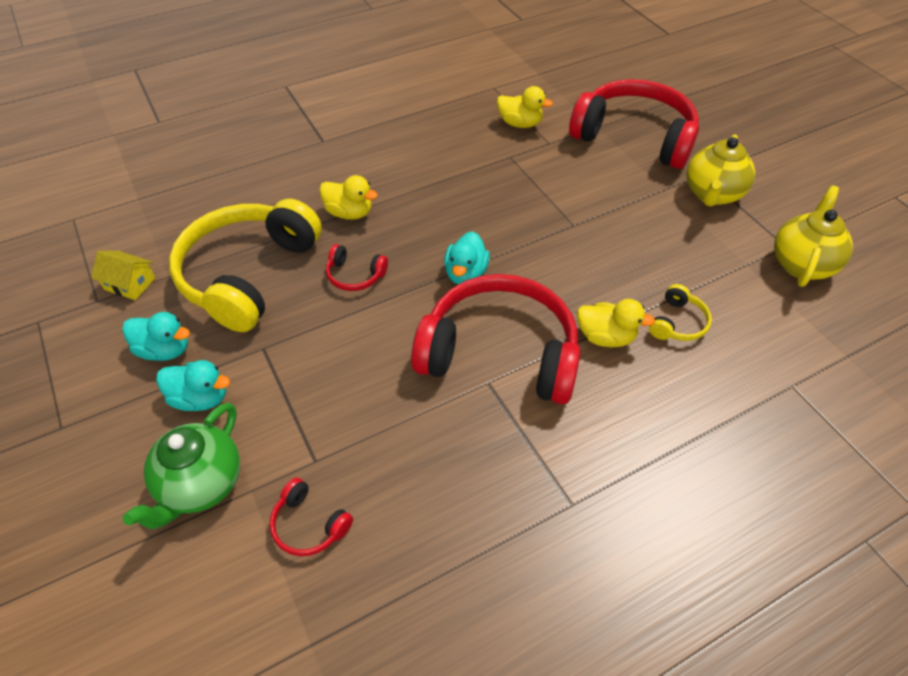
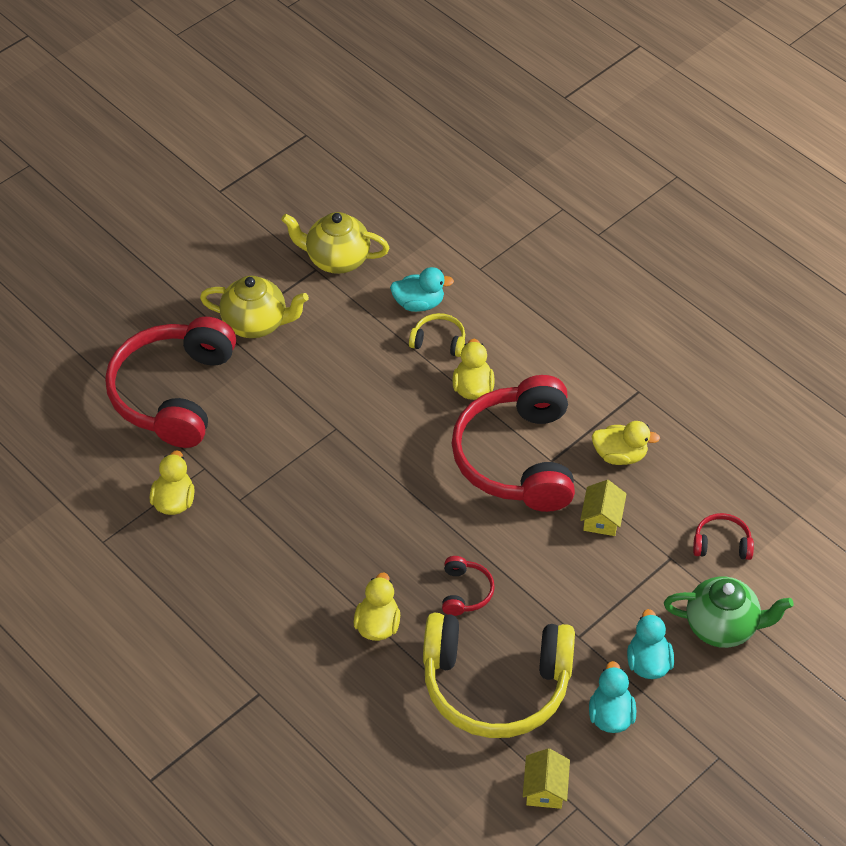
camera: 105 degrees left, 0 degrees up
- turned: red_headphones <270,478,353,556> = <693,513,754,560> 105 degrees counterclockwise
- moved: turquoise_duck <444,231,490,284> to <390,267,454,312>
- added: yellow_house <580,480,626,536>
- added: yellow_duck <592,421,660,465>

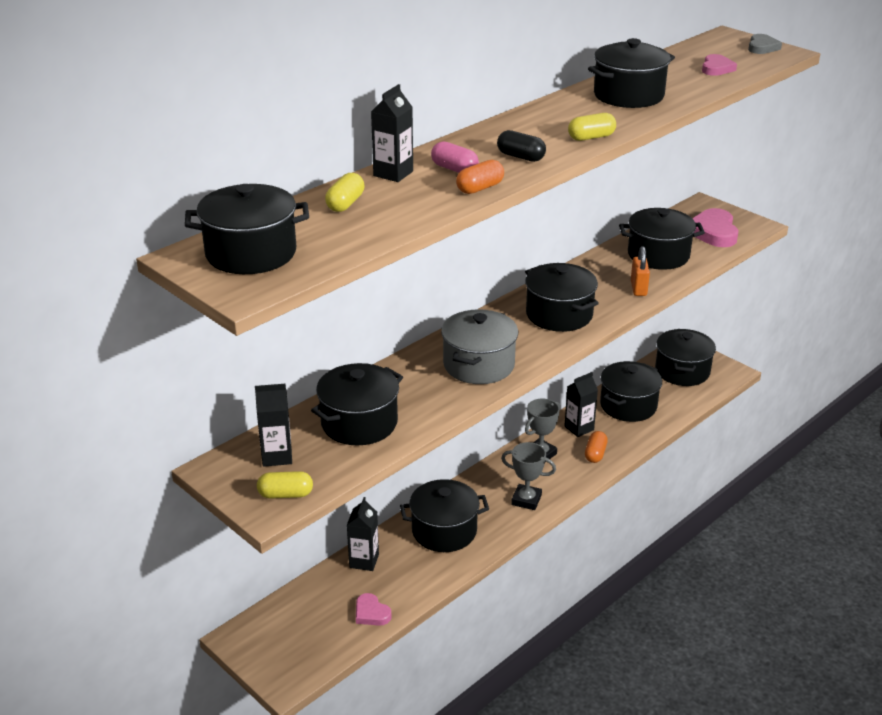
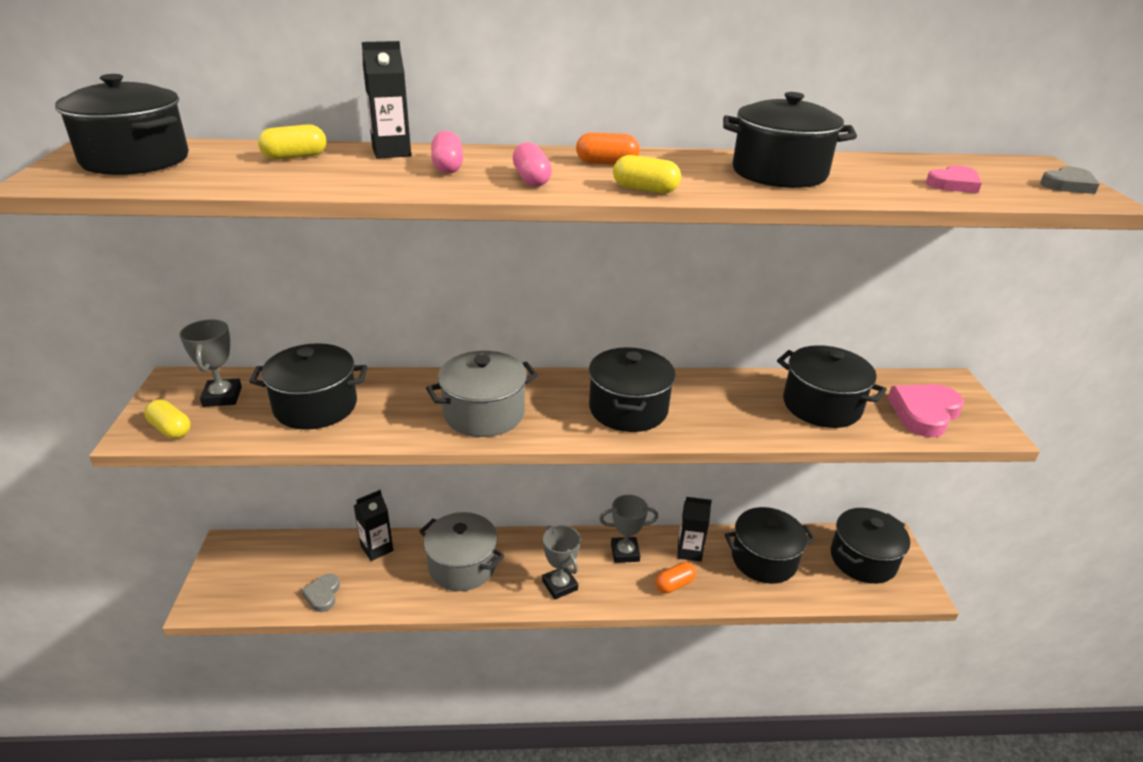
camera: 40 degrees right, 0 degrees up
- replaced: black_carton <255,384,292,467> to grey_trophy <180,320,242,407>
- recoloured: pink_heart <356,593,392,626> to grey_heart <301,574,340,612>
- recoloured: black_pot <400,479,489,552> to grey_pot <419,512,504,591>
- moved: orange_capsule <456,160,504,194> to <576,132,640,164>
- recoloured: black_capsule <497,130,546,162> to pink_capsule <513,142,552,187>
- removed: orange_padlock <631,246,650,296>

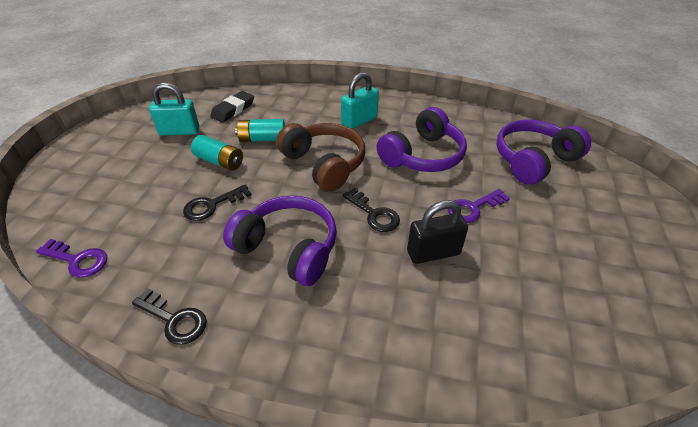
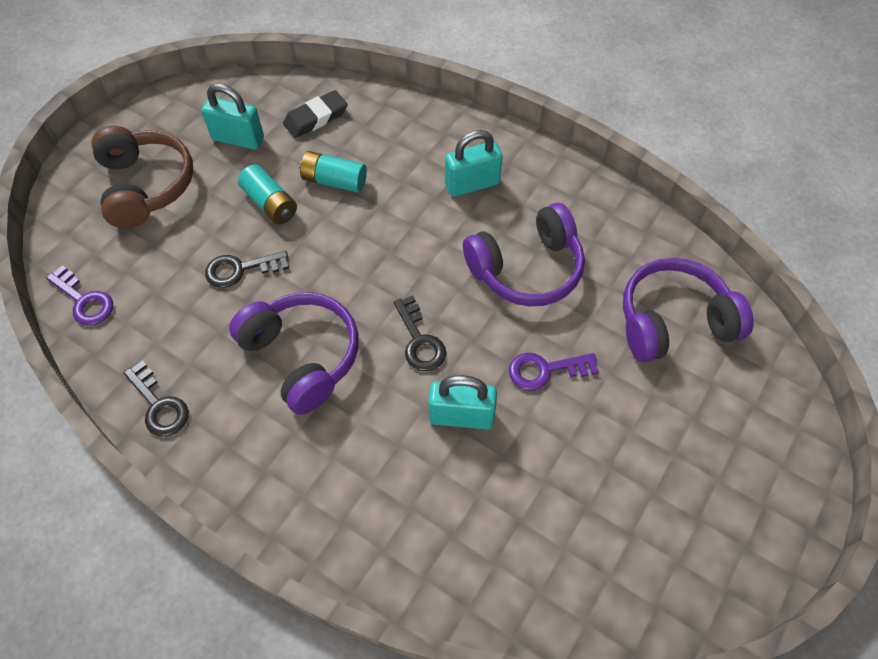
camera: 20 degrees right, 15 degrees up
- moved: brown_headphones <276,123,365,192> to <91,126,193,228>
- recoloured: black_padlock <407,200,468,264> to turquoise_padlock <429,375,497,429>

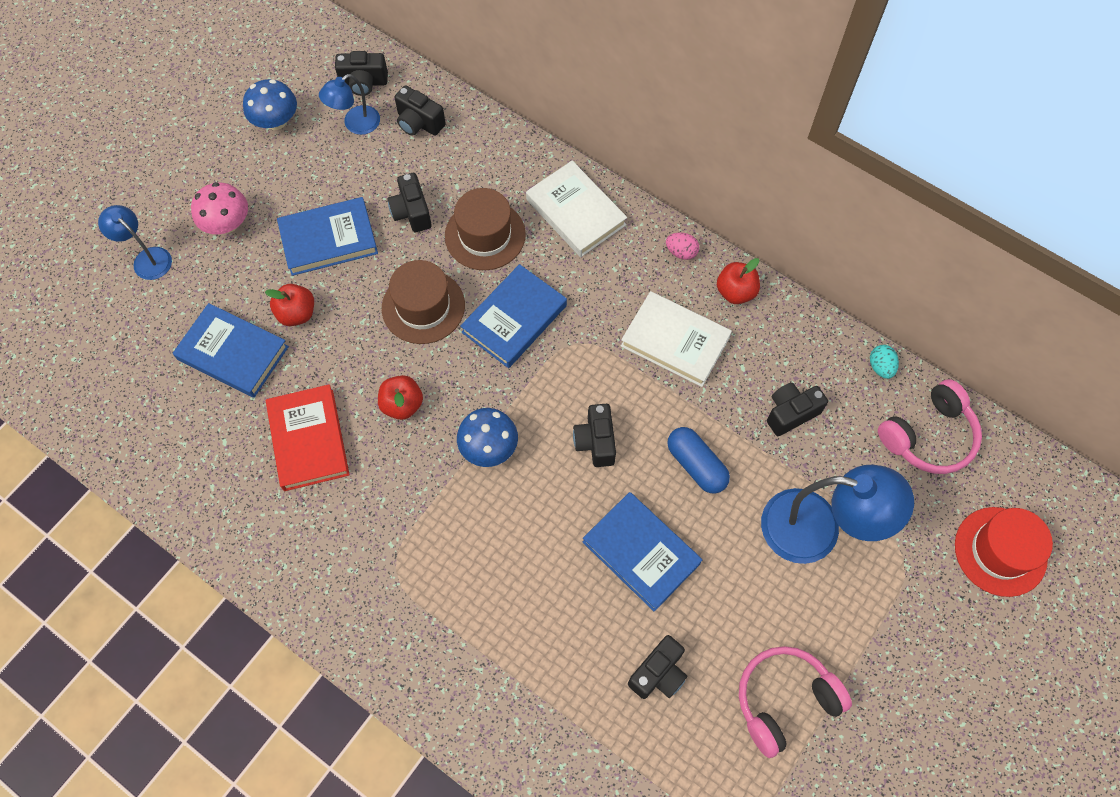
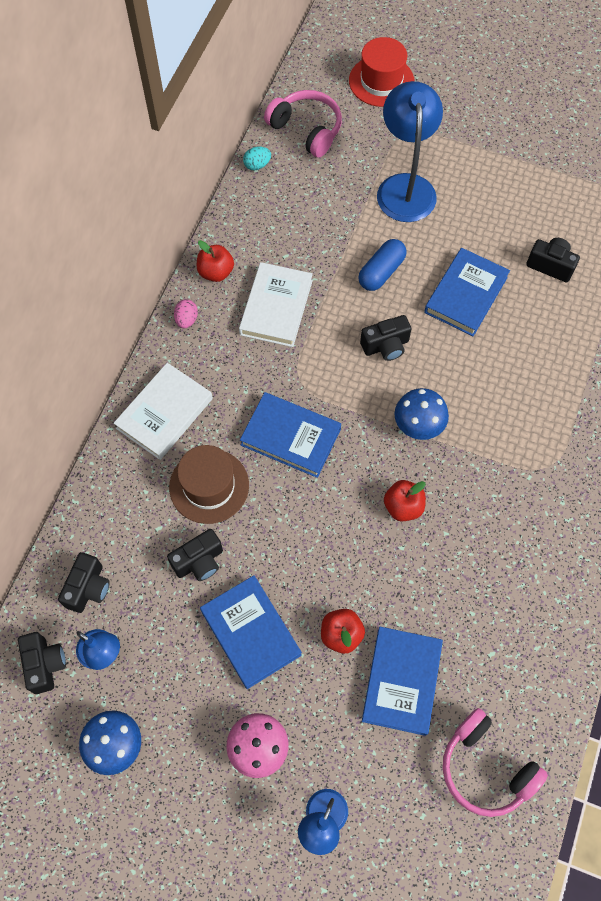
camera: 105 degrees left, 0 degrees up
- removed: red_book <266,384,350,491>
- removed: brown_hat <382,260,465,344>
- moved: pink_headphones <739,646,852,758> to <443,708,548,817>
- removed: black_camera <767,383,828,436>

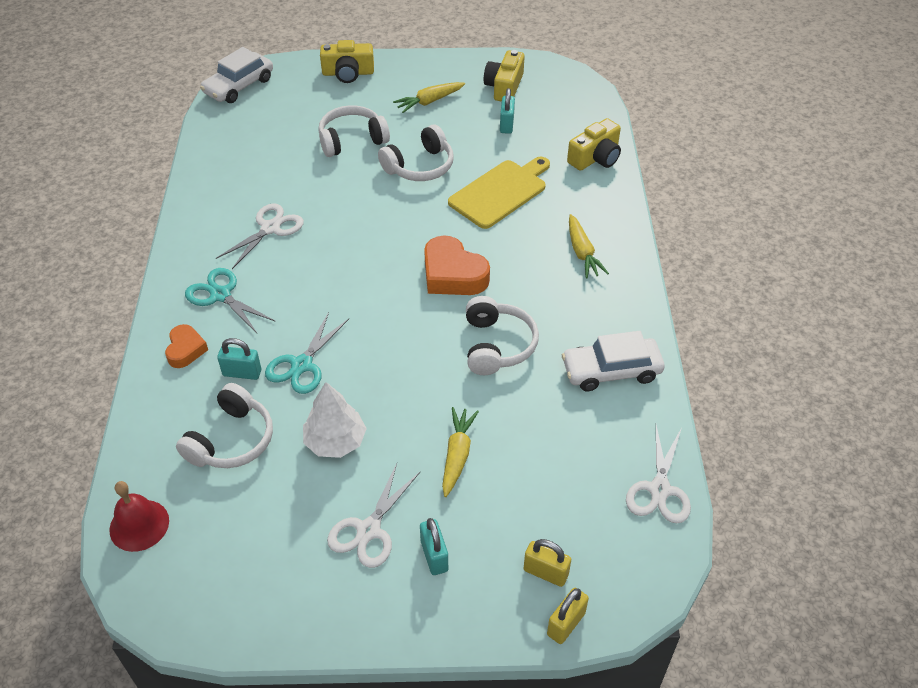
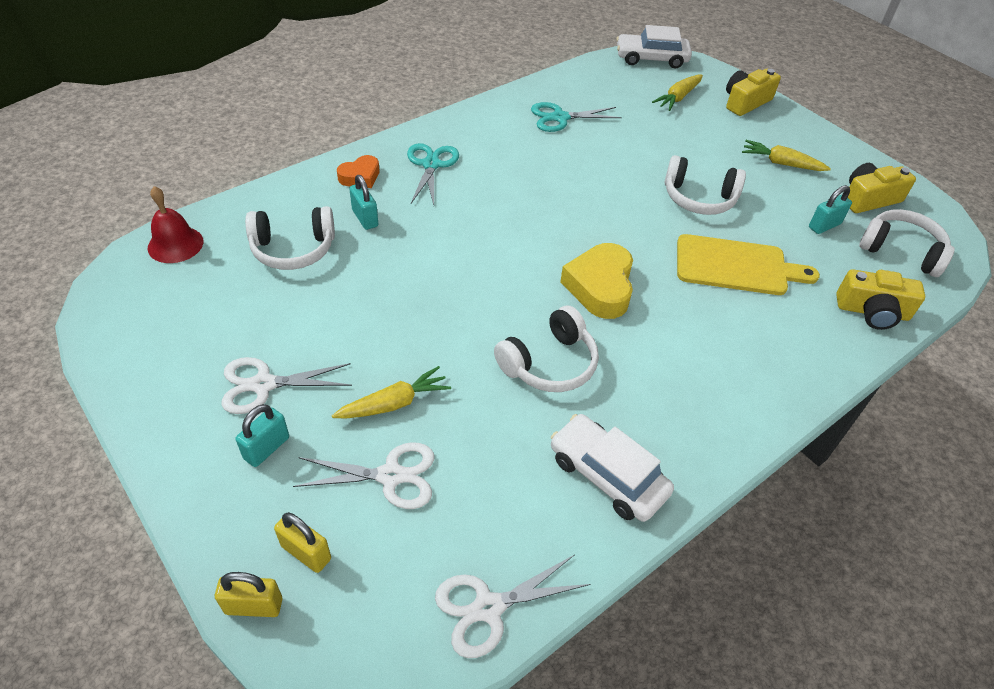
camera: 50 degrees right, 0 degrees up
- moved: white_scissors <216,203,304,269> to <293,442,435,509>
- moved: turquoise_scissors <265,312,349,394> to <531,102,622,132>
- removed: white_tree <303,382,367,458>
- moved: white_headphones <318,105,390,157> to <859,209,955,277>
- turned: yellow_camera <320,40,374,83> = <726,69,781,116> 90 degrees clockwise
- recoloured: orange_heart <424,235,490,295> to yellow_heart <560,243,633,319>
- turned: yellow_padlock <523,539,571,587> = <274,512,331,573> 45 degrees counterclockwise
- moved: yellow_carrot <569,214,609,278> to <652,75,703,111>

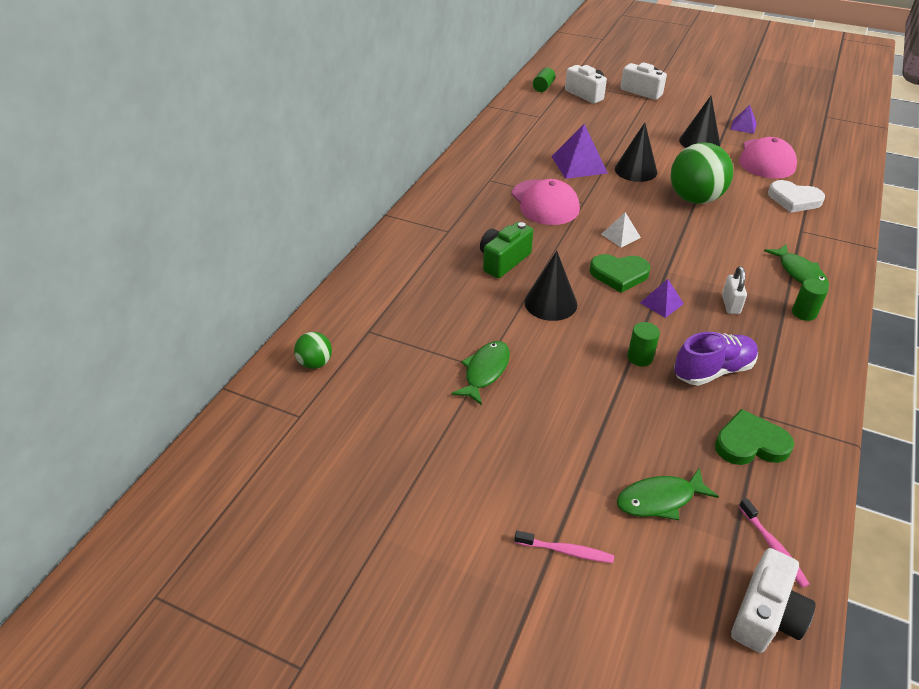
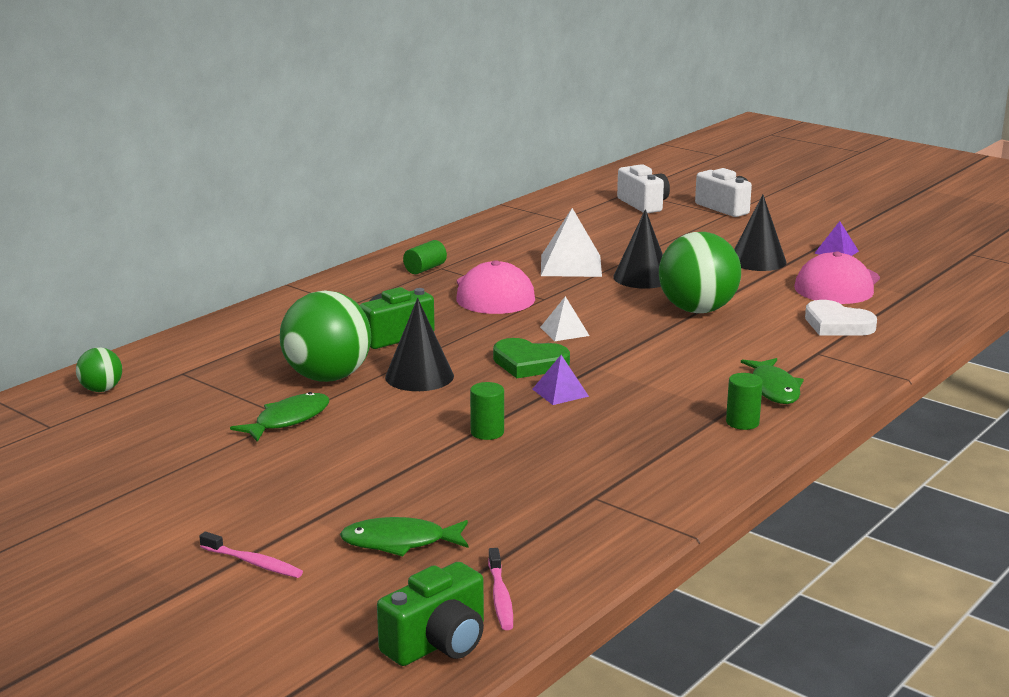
camera: 15 degrees right, 20 degrees down
- moved: green_cylinder <533,68,555,92> to <403,240,447,274>
- recoloured: purple_pyramid <551,124,608,179> to white_pyramid <541,208,602,277>
- removed: purple_shoe <674,332,758,386>
- removed: green_heart <715,409,794,465>
- removed: white_padlock <722,266,747,314>
- recoloured: white_camera <731,548,816,653> to green_camera <377,562,484,666>
- added: green_ball <280,290,371,382>

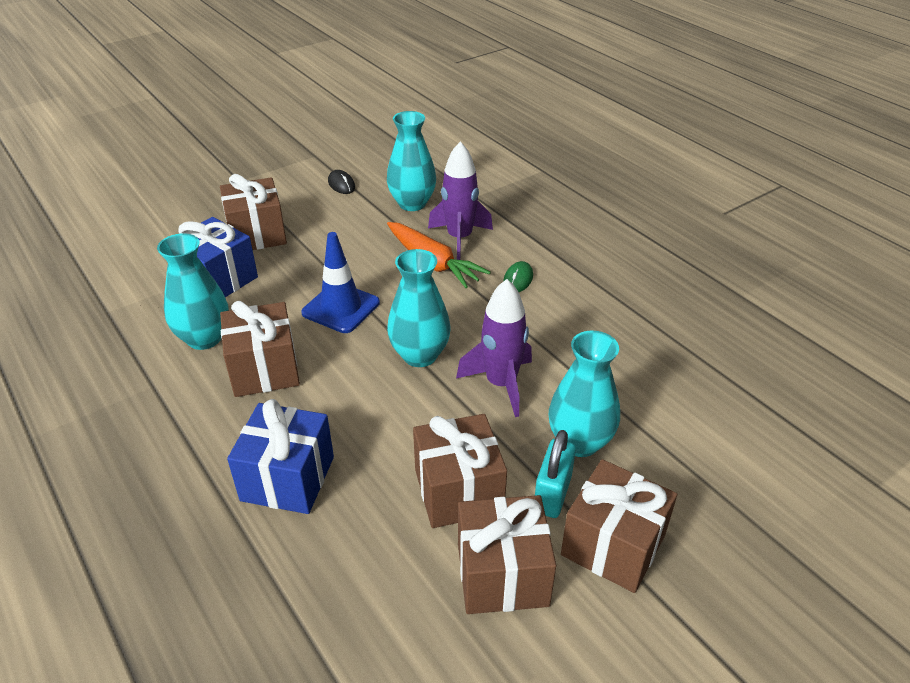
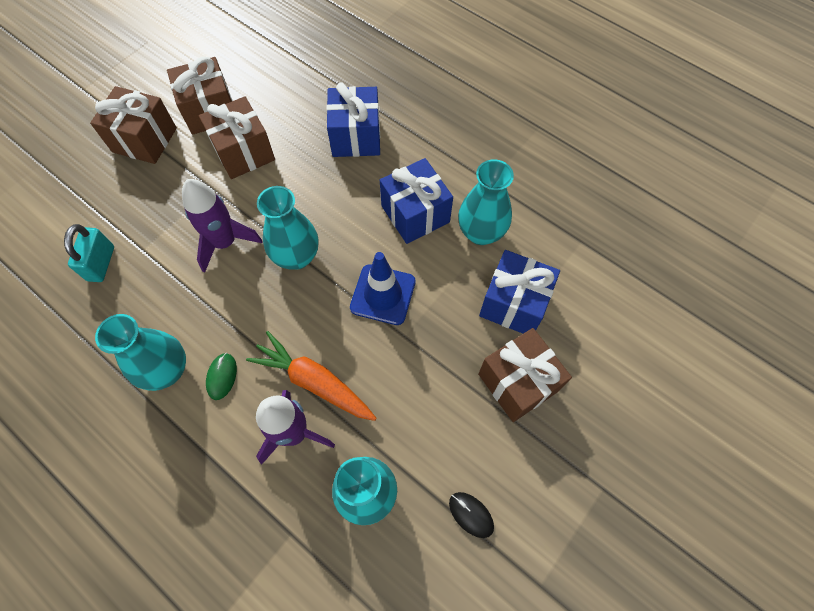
camera: 165 degrees right, 25 degrees up
- recoloured: brown_gift <220,301,300,397> to blue_gift <380,158,453,244>
- moved: turquoise_padlock <535,430,576,518> to <64,224,114,282>
- moved: turquoise_vase <549,331,620,457> to <95,314,186,391>

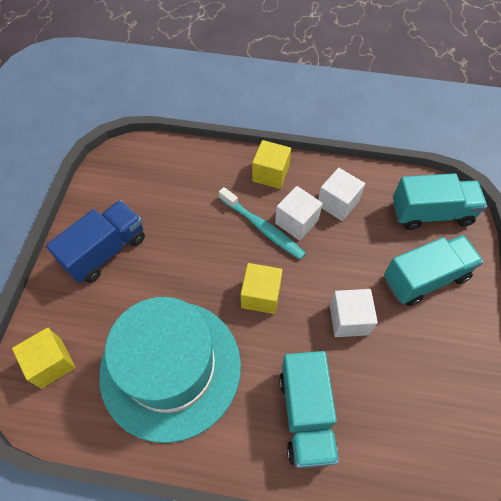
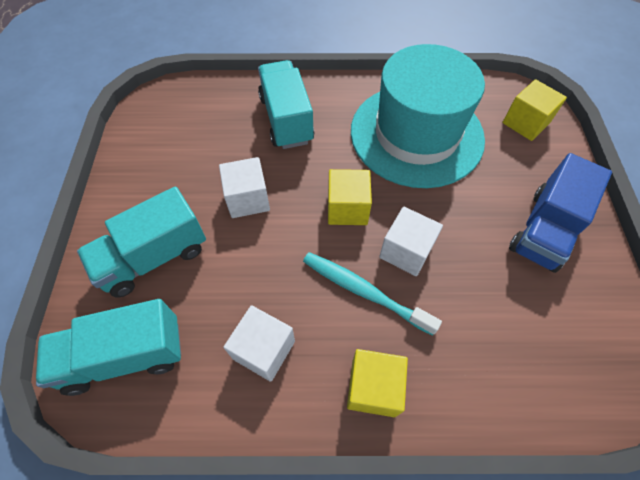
camera: 170 degrees right, 0 degrees up
- moved: white_cube <275,186,323,241> to <379,207,443,276>

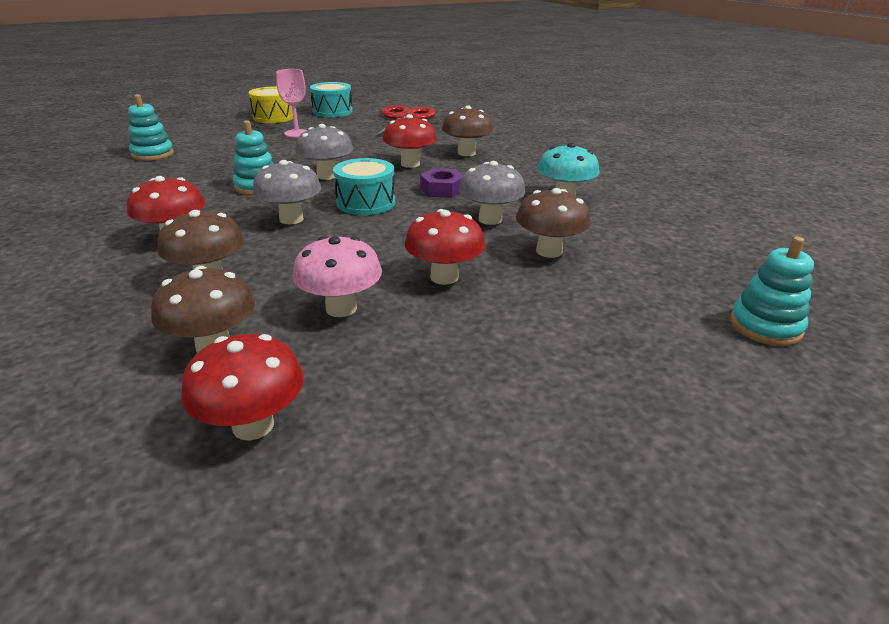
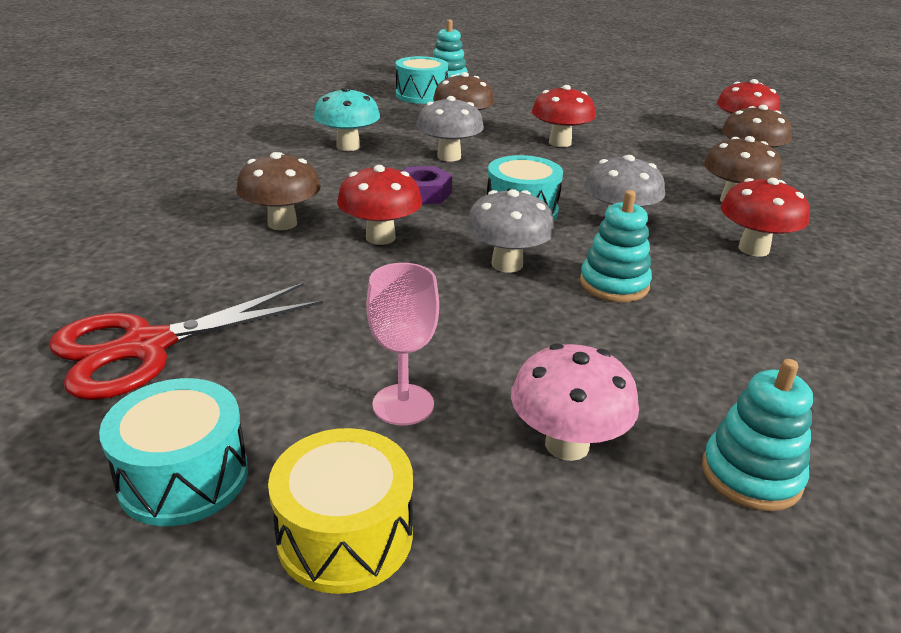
camera: 135 degrees left, 0 degrees up
- moved: pink_mushroom <293,236,382,317> to <511,343,639,461>
- added: turquoise_drum <395,56,448,104>

